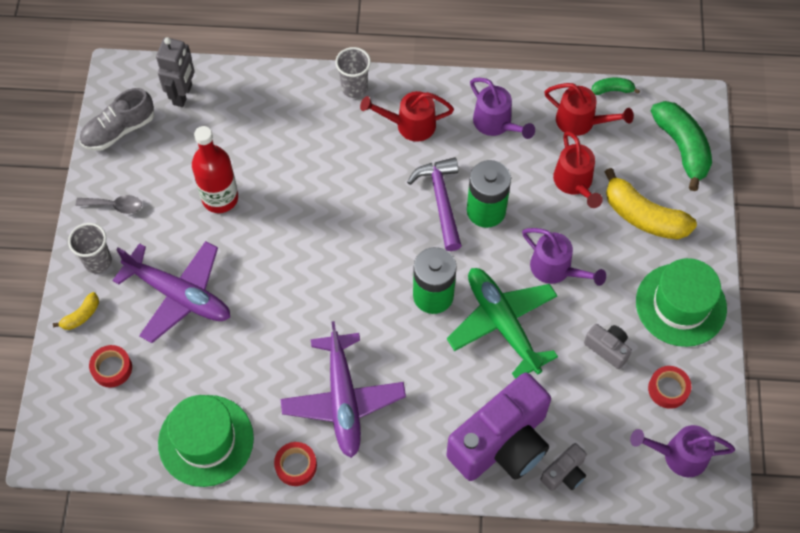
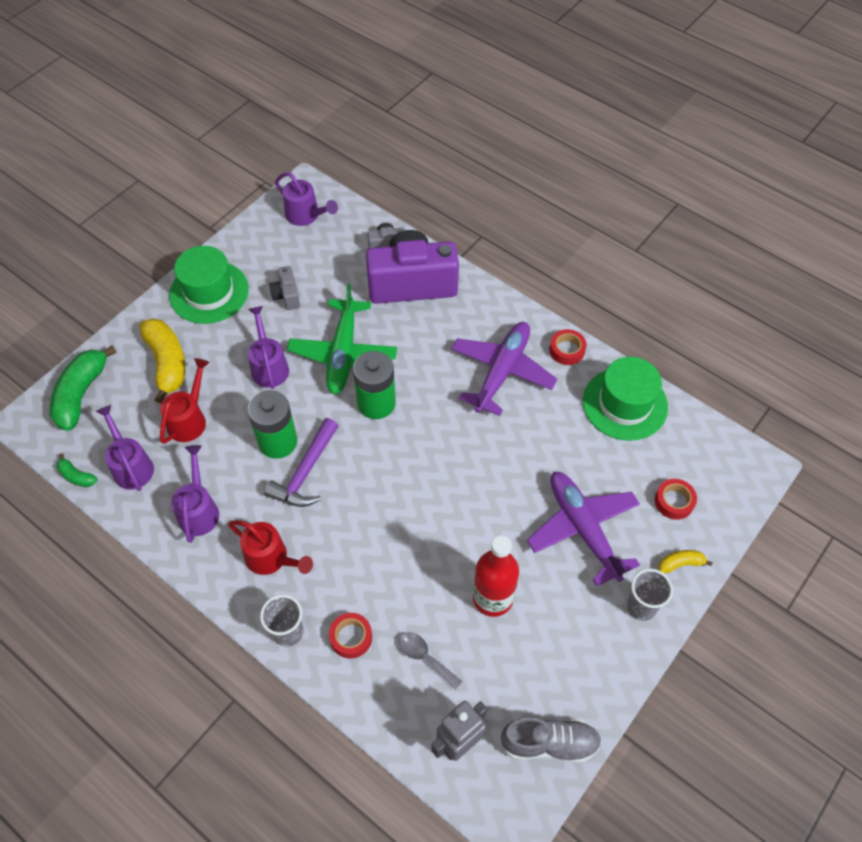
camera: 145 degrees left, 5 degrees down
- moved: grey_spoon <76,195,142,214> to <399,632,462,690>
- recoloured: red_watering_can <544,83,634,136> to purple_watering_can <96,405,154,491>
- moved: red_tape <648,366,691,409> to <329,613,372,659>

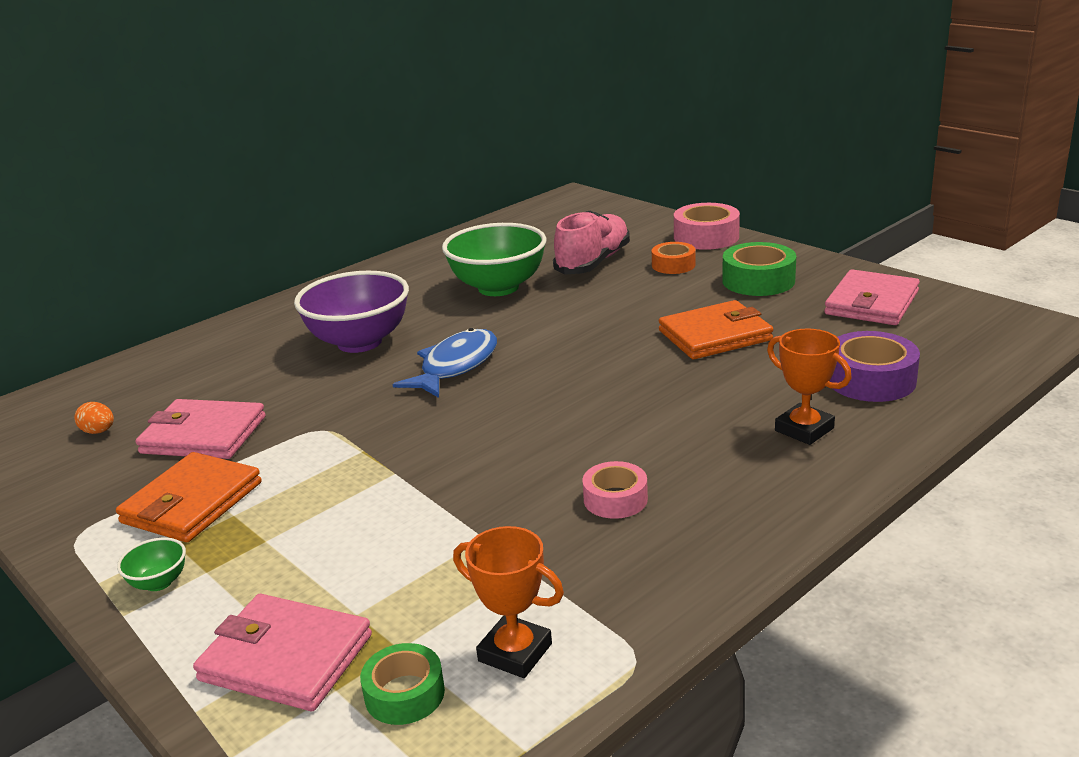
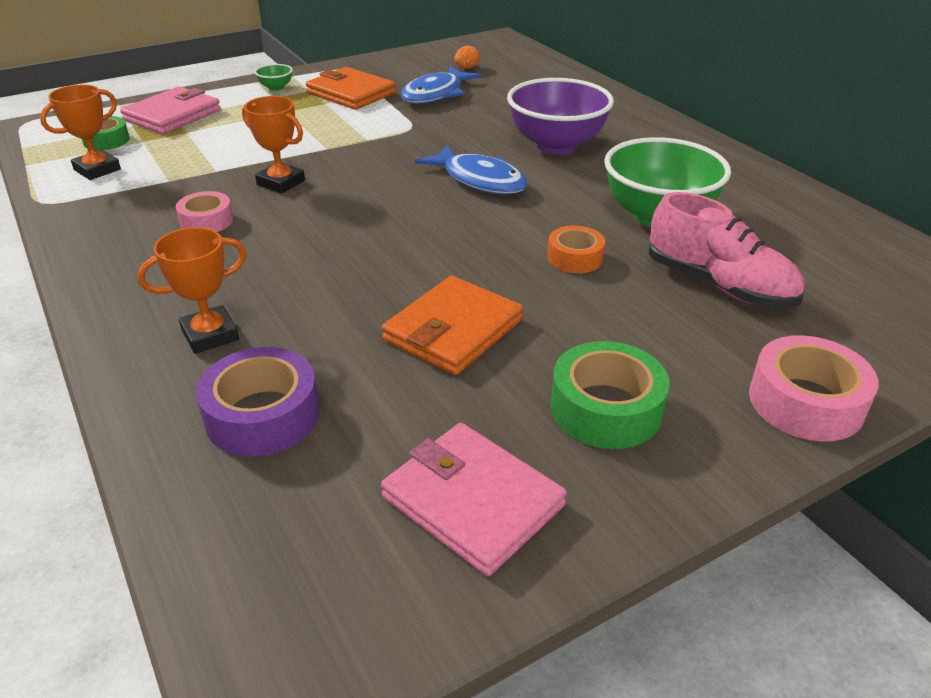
camera: 100 degrees right, 10 degrees up
- replaced: pink_wallet <136,399,266,459> to blue_fish <401,67,482,104>
- moved: orange_tape <652,242,696,274> to <547,226,605,273>
- turned: orange_wallet <659,300,773,359> = <382,276,523,375> 45 degrees clockwise
- added: orange_trophy <242,96,305,194>

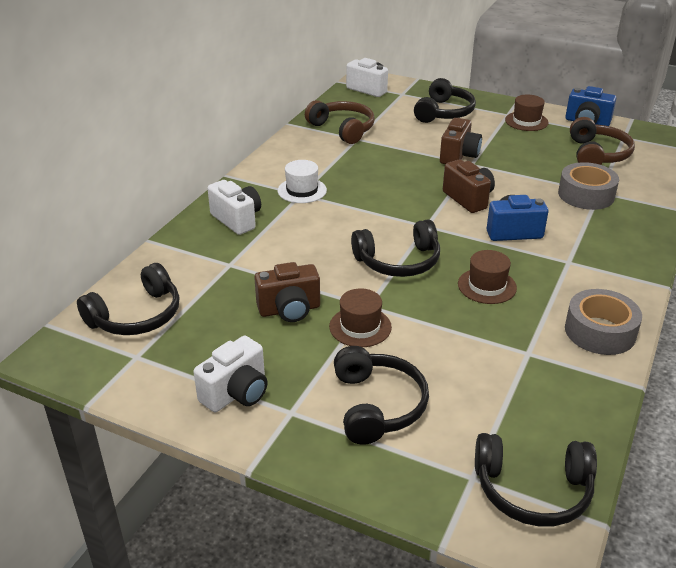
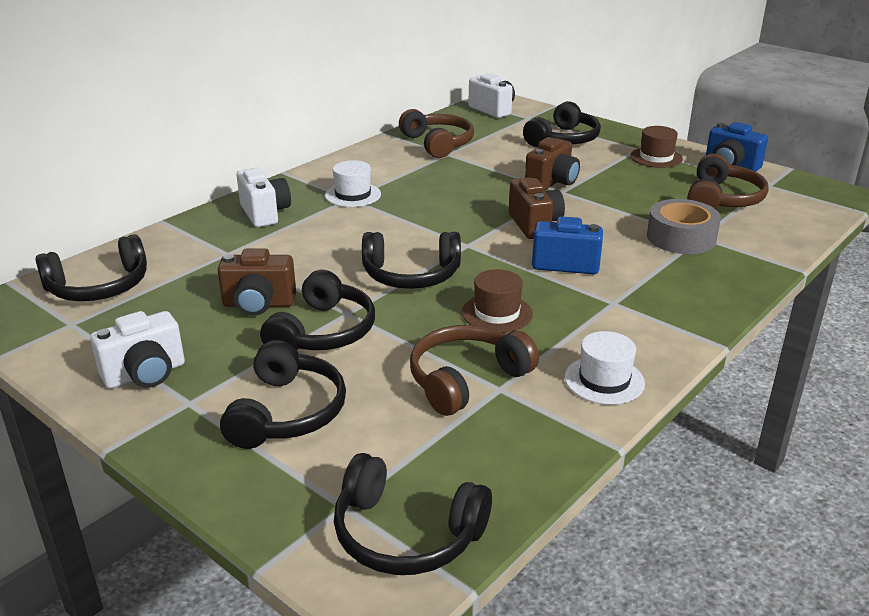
camera: 15 degrees right, 5 degrees down
- replaced: brown_hat <329,288,392,347> to black_headphones <260,270,375,350>
- replaced: grey_tape <565,289,642,355> to white_hat <565,331,645,405>
- added: brown_headphones <410,325,539,416>

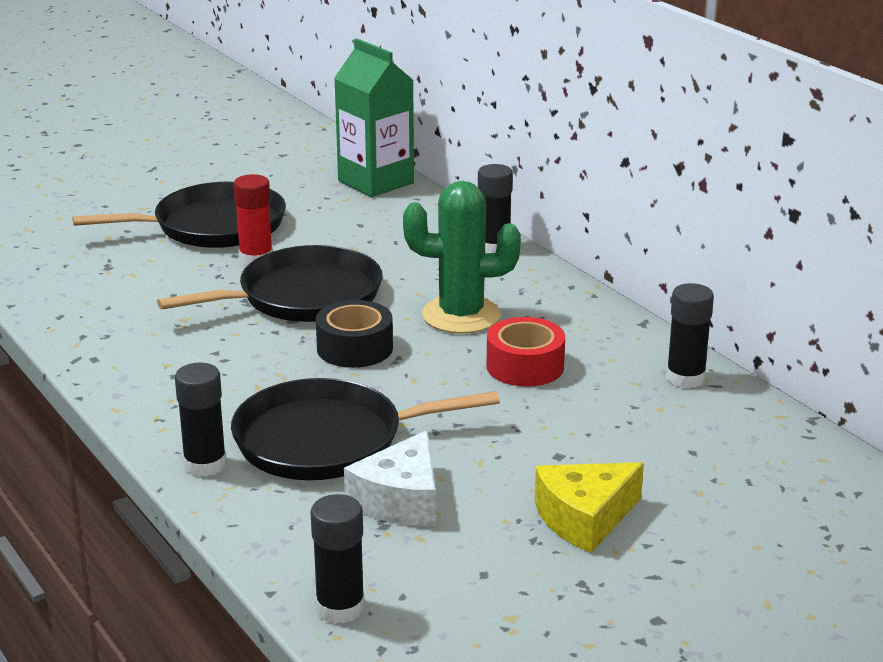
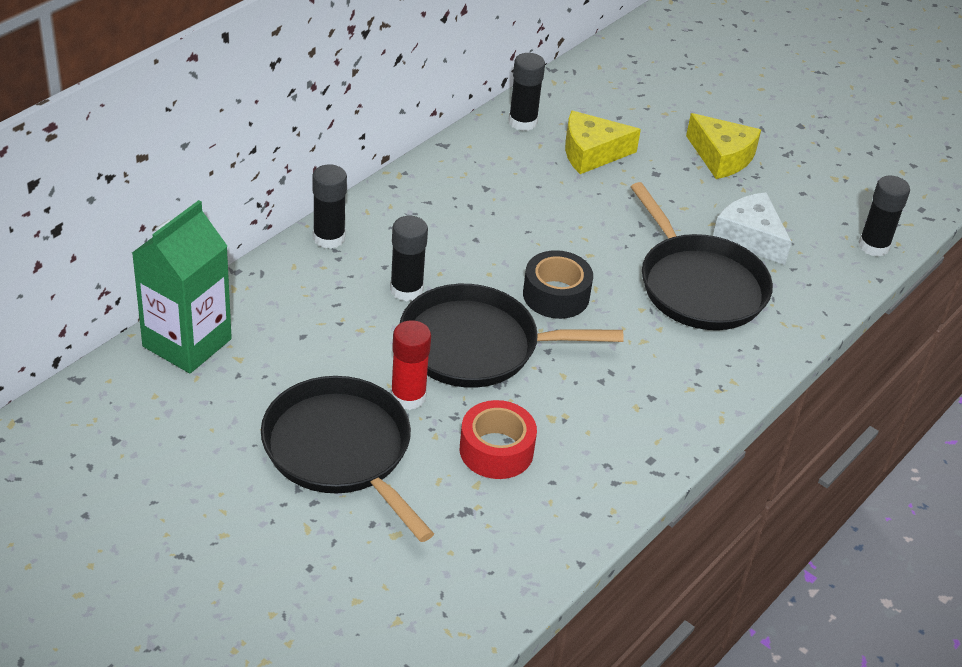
camera: 110 degrees left, 15 degrees up
- turned: black_pan <157,245,383,322> = <400,284,624,388> 45 degrees counterclockwise
- moved: black_glue_stick <175,363,227,477> to <390,216,428,301>
- turned: white_cheese <344,430,436,526> = <713,192,792,265> 135 degrees counterclockwise
- removed: green_cactus <403,181,521,334>
- moved: red_tape <486,317,565,387> to <460,400,537,479>
- added: yellow_cheese <565,111,641,174>

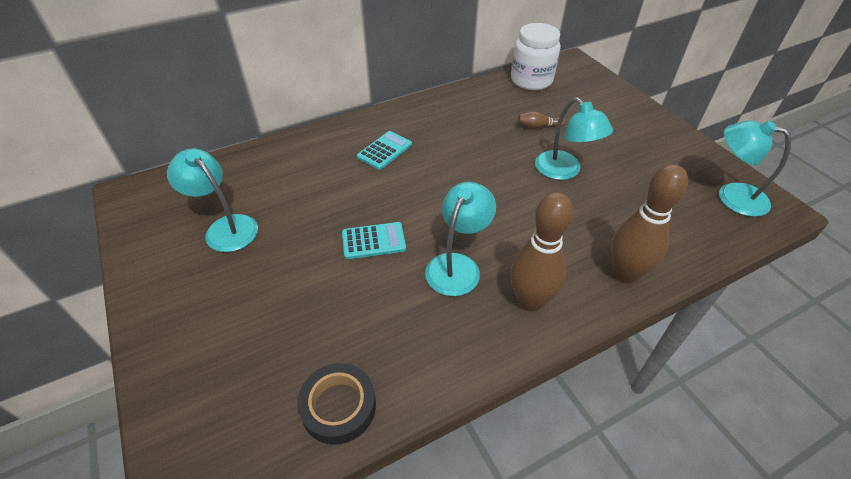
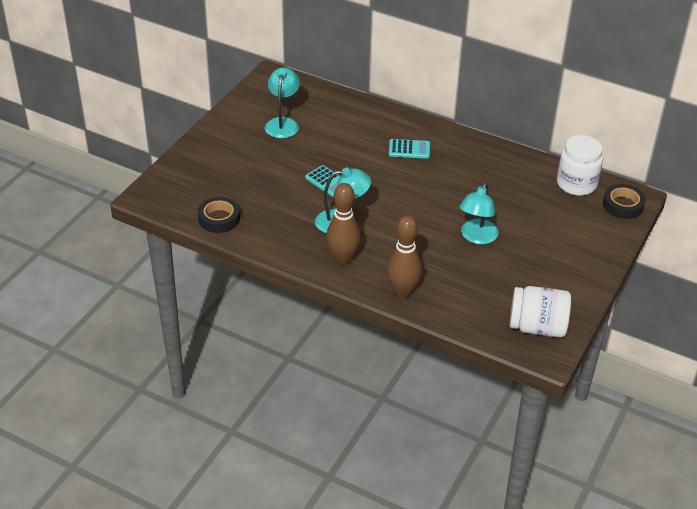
camera: 55 degrees right, 5 degrees down
- removed: brown_bowling_pin <518,111,565,129>
- replaced: turquoise_lamp <719,120,791,217> to white_jar <509,286,571,338>
- added: black_tape <603,184,646,219>

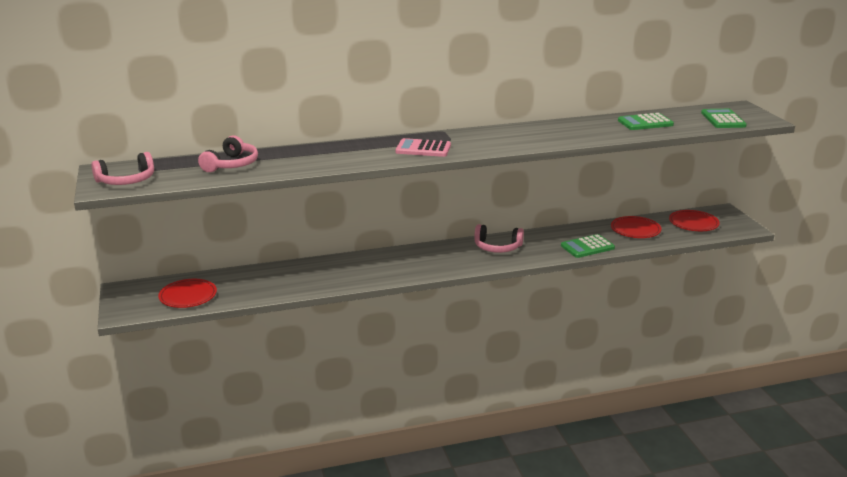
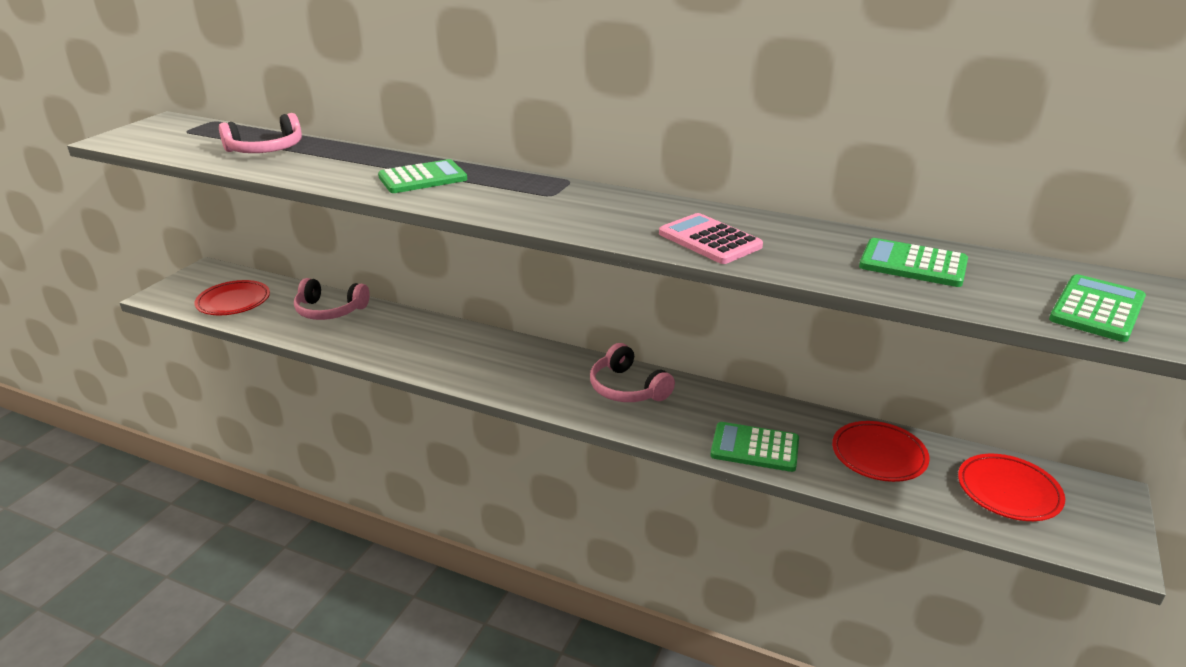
camera: 40 degrees right, 5 degrees up
- moved: pink_headphones <91,152,154,185> to <294,278,370,320>
- moved: pink_calculator <396,138,451,157> to <659,213,763,264>
- added: green_calculator <378,159,467,193>

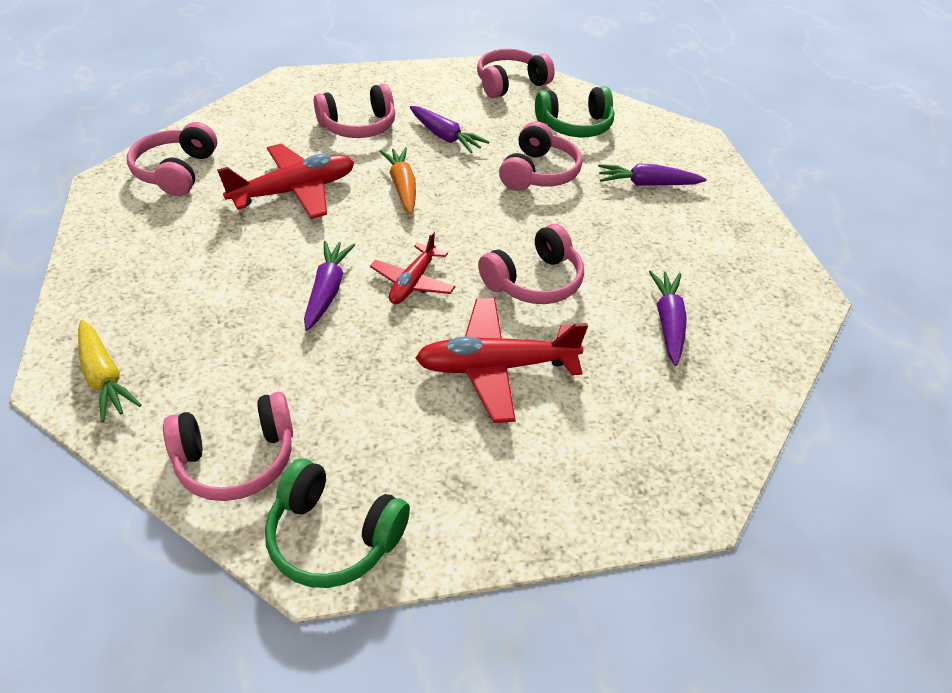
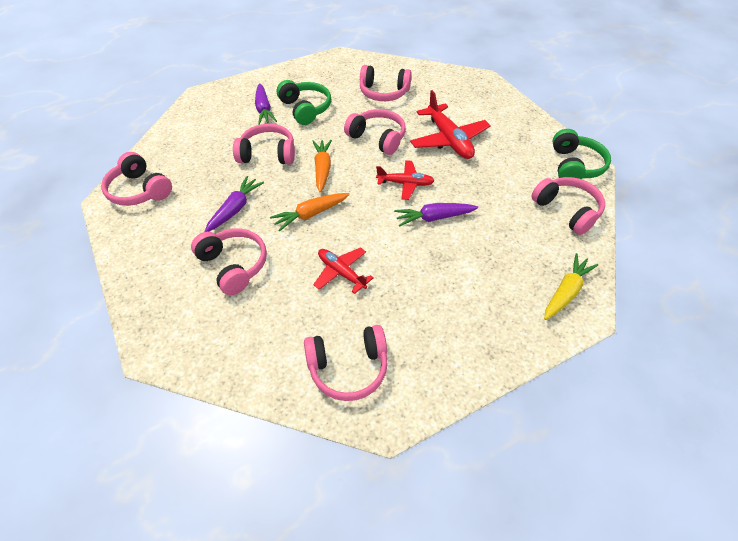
camera: 105 degrees left, 5 degrees up
- resized: red_plane <217,144,354,219> = <313,247,374,294> x0.61
- moved: green_headphones <535,86,614,137> to <277,80,331,125>
- replaced: purple_carrot <649,271,687,366> to pink_headphones <360,65,412,101>
- added: orange_carrot <313,140,332,192>

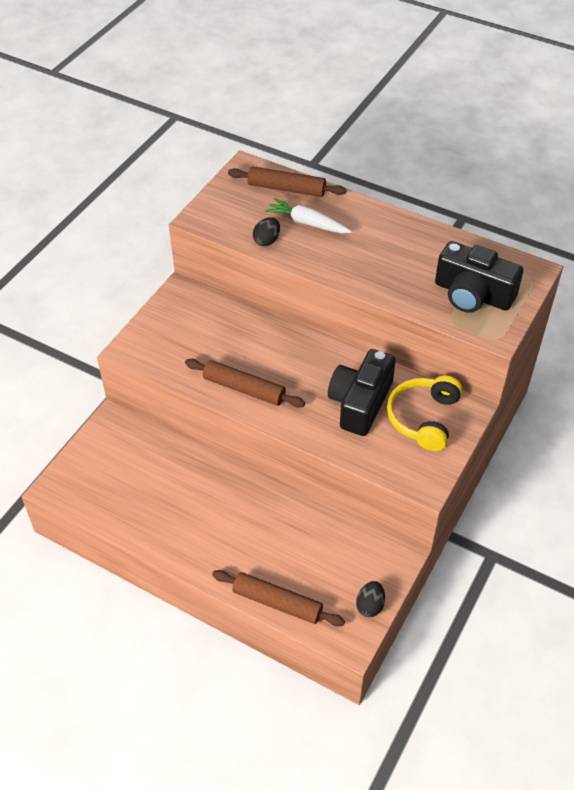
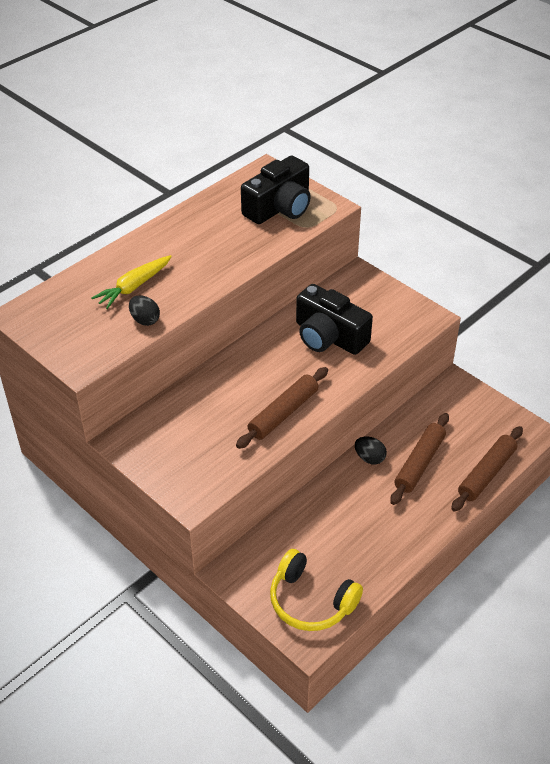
camera: 75 degrees left, 5 degrees down
- moved: brown_rolling_pin <228,166,347,197> to <390,413,449,505>
- recoloured: white_carrot <265,198,352,233> to yellow_carrot <92,255,172,309>
- moved: black_egg <356,581,385,617> to <355,437,387,465>
- moved: yellow_headphones <387,375,462,451> to <270,549,363,631>

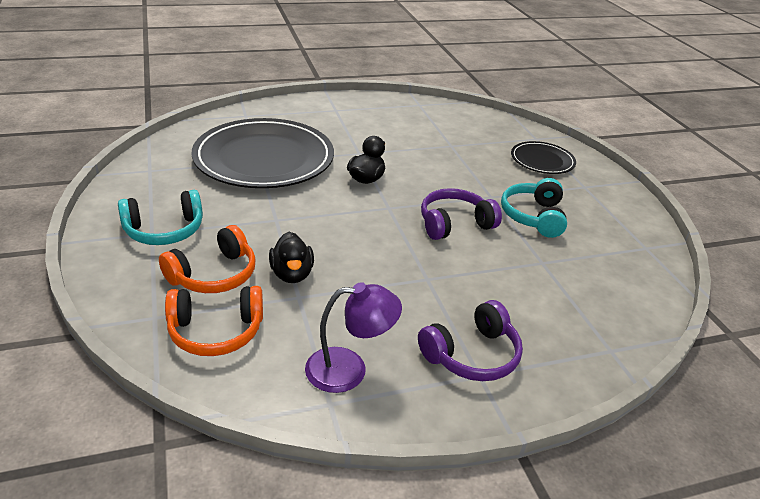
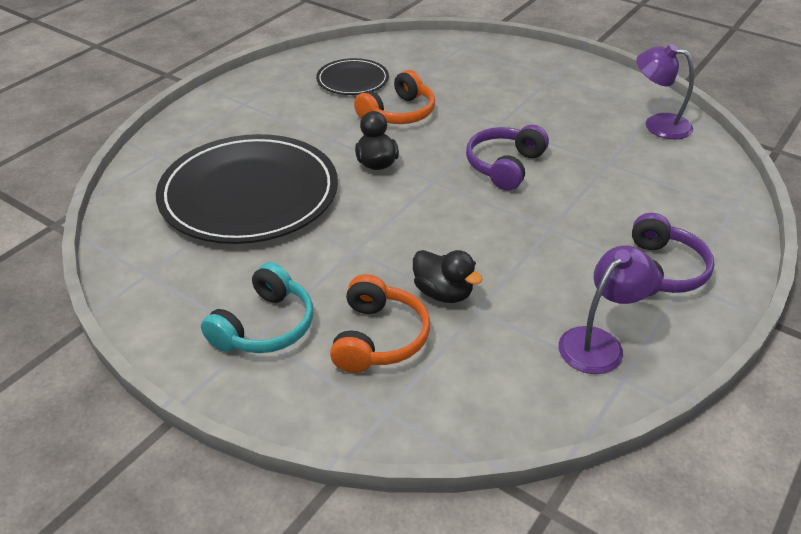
camera: 35 degrees left, 5 degrees up
- moved: orange_headphones <165,286,263,356> to <354,70,435,124>
- removed: turquoise_headphones <501,178,567,238>
- moved: black_plate <511,141,576,174> to <316,58,389,95>
- added: purple_lamp <636,44,694,139>

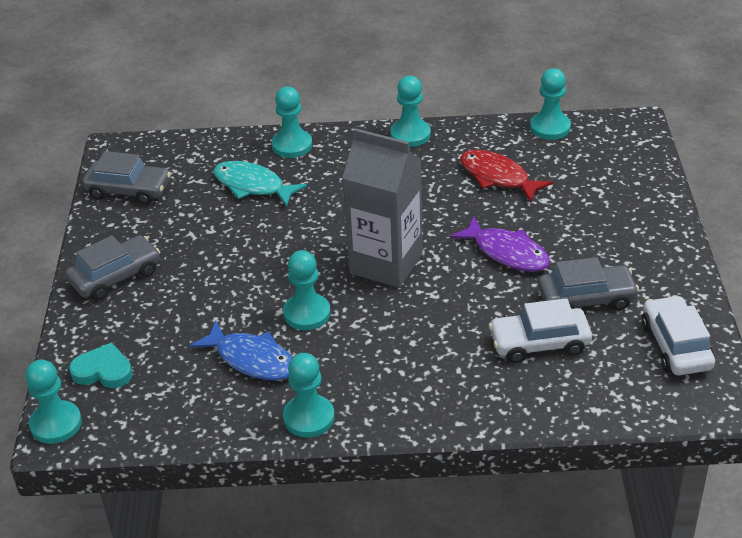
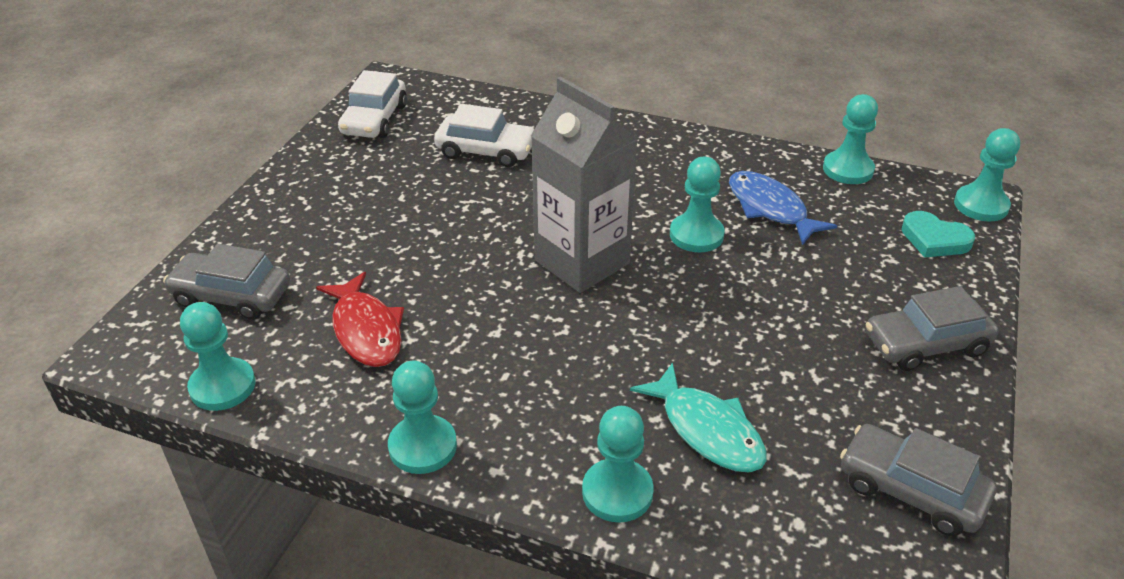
camera: 160 degrees left, 0 degrees up
- moved: turquoise_pawn <283,353,335,438> to <823,94,878,184>
- removed: purple_fish <450,216,550,272>
- moved: grey_car <538,257,639,310> to <163,244,290,320>

